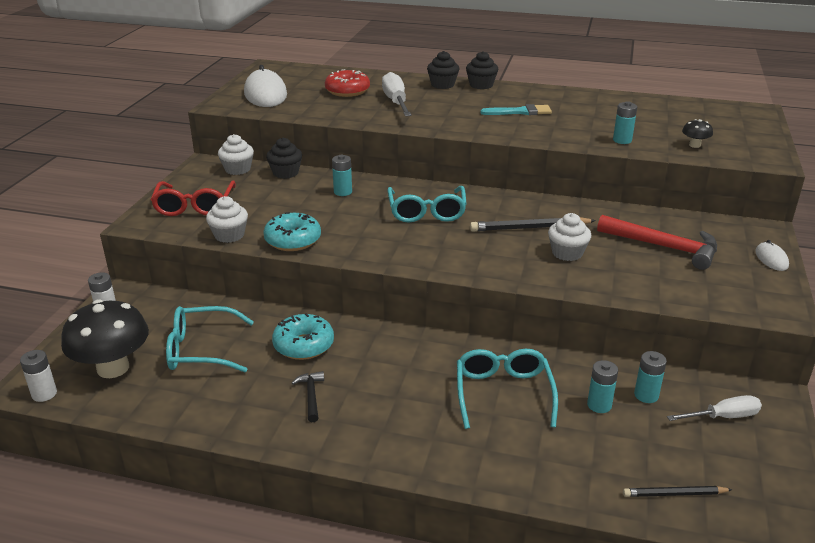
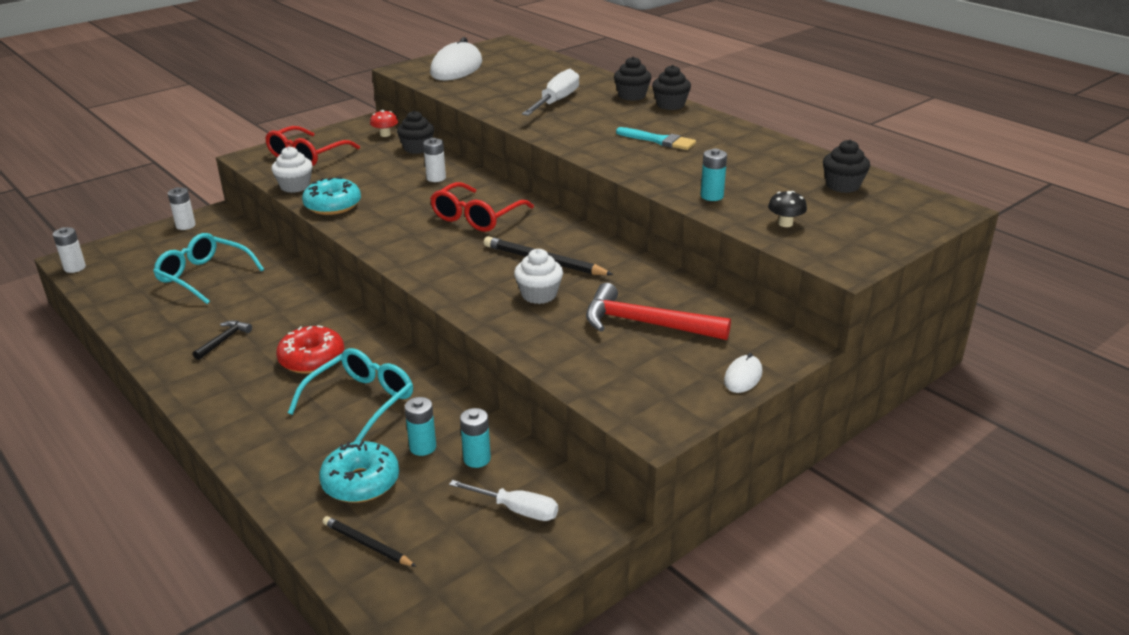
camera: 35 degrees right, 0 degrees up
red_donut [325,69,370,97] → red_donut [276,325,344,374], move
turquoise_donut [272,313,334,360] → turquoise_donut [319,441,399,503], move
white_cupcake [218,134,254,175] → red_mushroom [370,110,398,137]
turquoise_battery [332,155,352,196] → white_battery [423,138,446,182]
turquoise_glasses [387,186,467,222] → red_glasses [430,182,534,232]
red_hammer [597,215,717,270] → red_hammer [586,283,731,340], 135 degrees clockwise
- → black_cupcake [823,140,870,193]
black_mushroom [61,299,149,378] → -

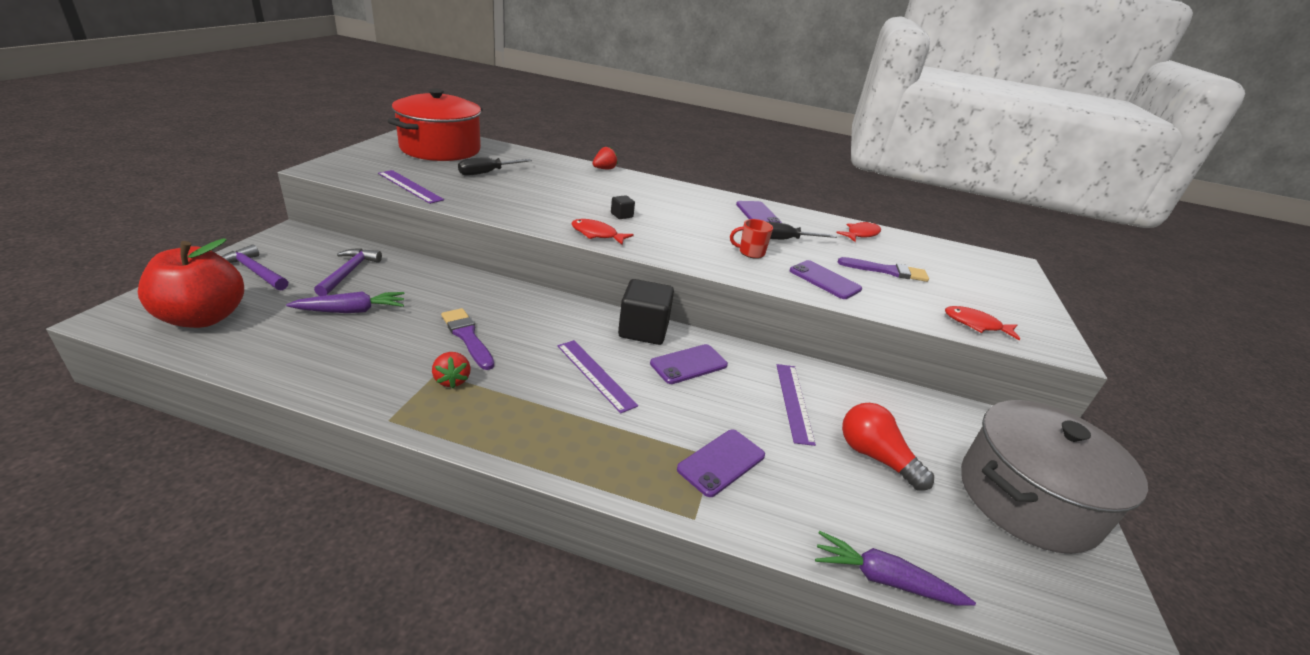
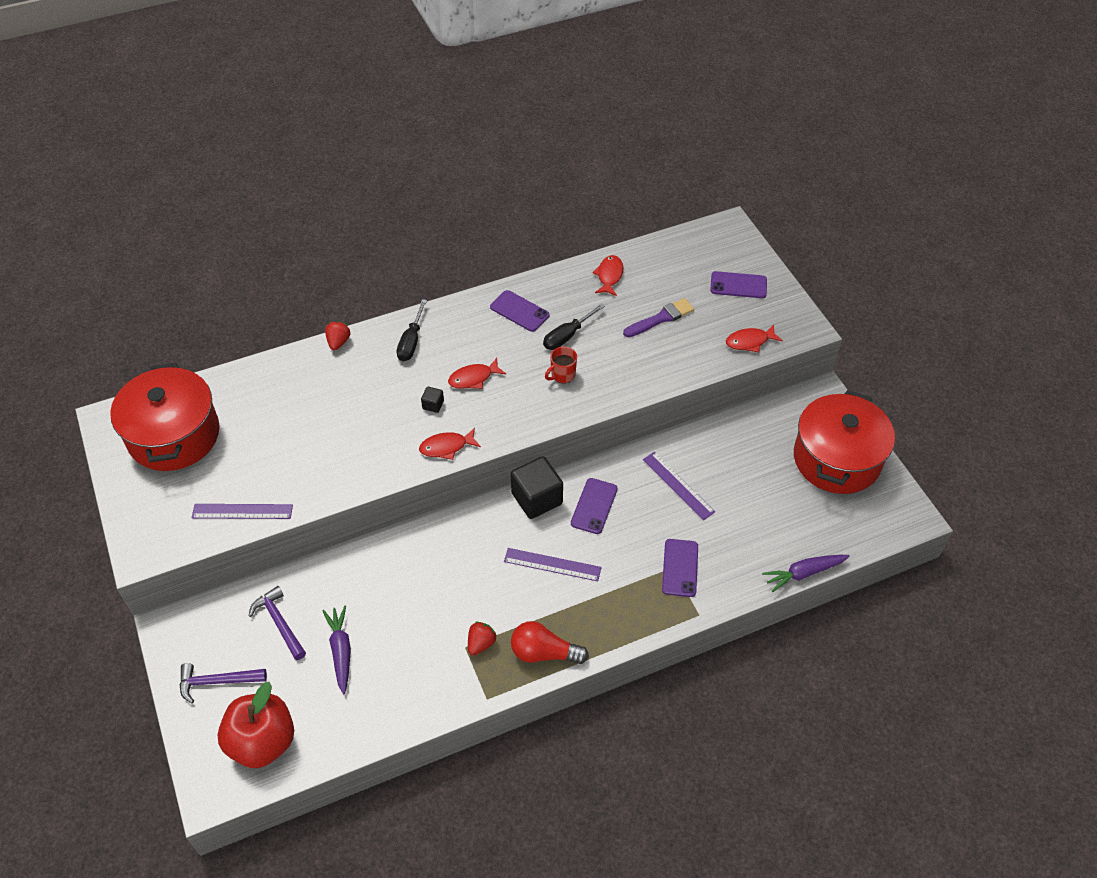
camera: 35 degrees left, 20 degrees up
purple_carrot [286,292,404,313] → purple_carrot [322,606,351,694], 45 degrees counterclockwise
black_screwdriver [458,157,532,176] → black_screwdriver [396,299,427,361], move
- → red_fish [448,358,506,389]
red_strawberry [432,352,471,388] → red_strawberry [468,622,497,655], 90 degrees counterclockwise
red_light_bulb [842,403,934,491] → red_light_bulb [511,621,589,664], move
purple_phone [790,260,862,299] → purple_phone [710,271,767,298], move
grey_pot [961,400,1148,554] → red_pot [794,390,895,494]
purple_brush [441,308,494,370] → -

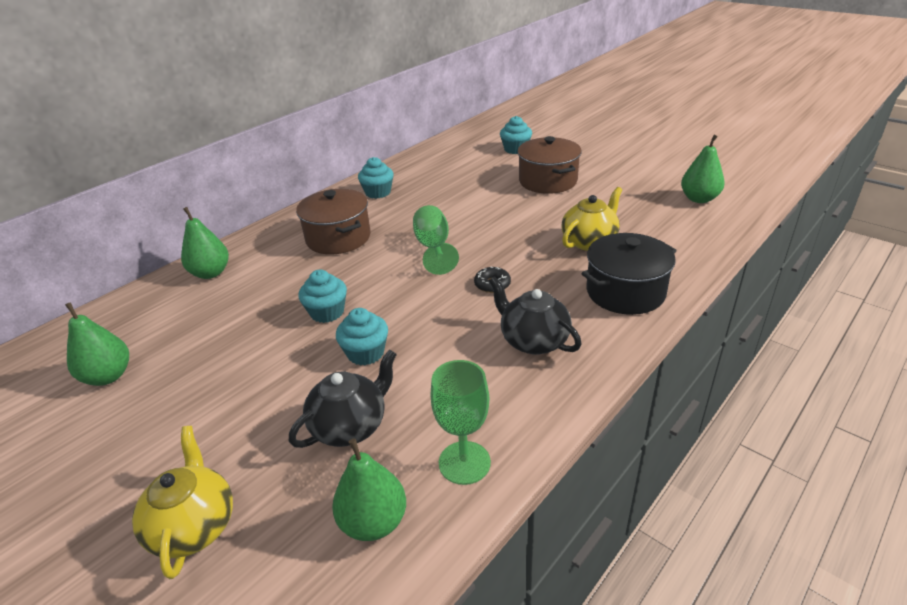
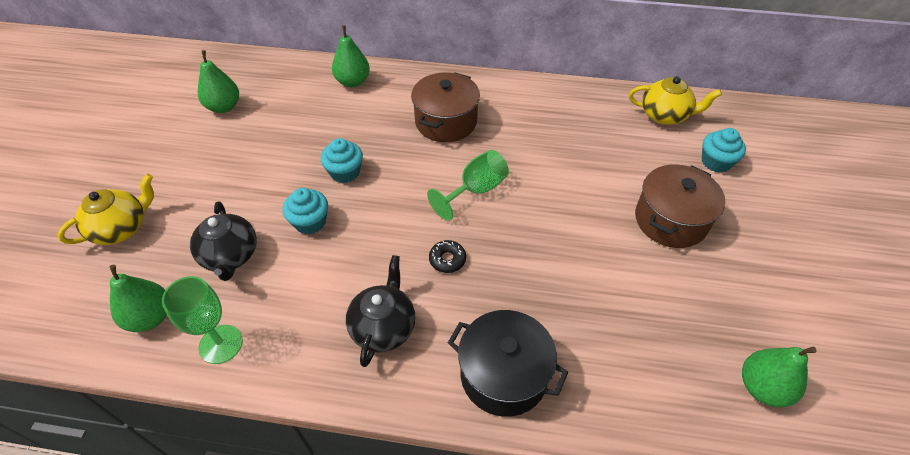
camera: 55 degrees right, 15 degrees up
black_teapot [289,350,397,448] → black_teapot [190,201,257,281], 60 degrees clockwise
yellow_teapot [561,187,622,251] → yellow_teapot [629,76,722,125], move
turquoise_cupcake [358,157,394,199] → -

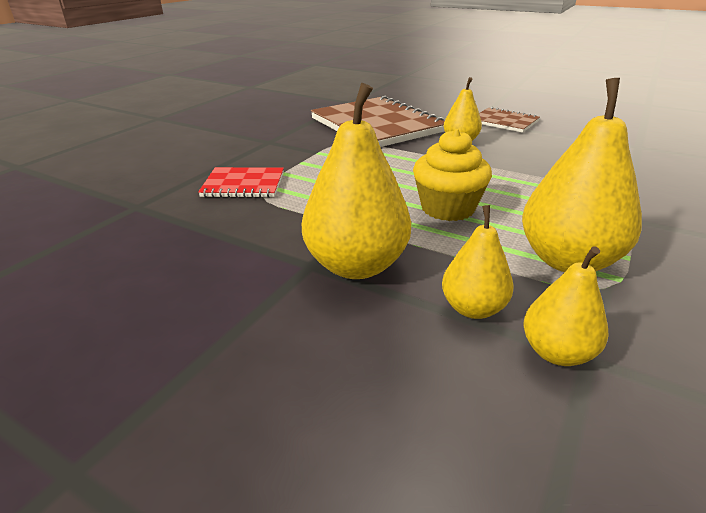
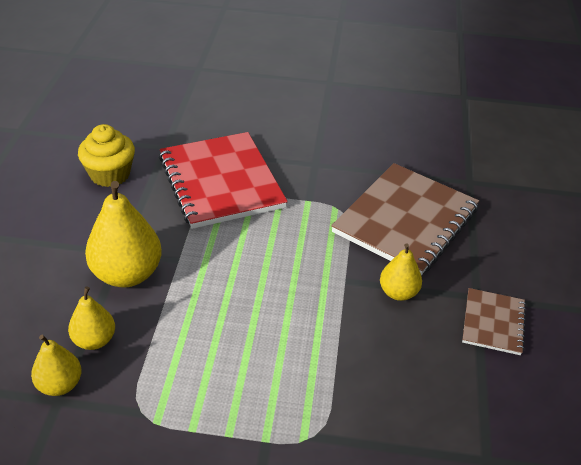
camera: 65 degrees right, 10 degrees up
yellow_cupcake [413,129,492,221] → yellow_cupcake [78,124,135,187], move
red_notebook [198,167,284,198] → red_notebook [159,132,288,229], x1.99
yellow_pear [522,78,642,272] → -

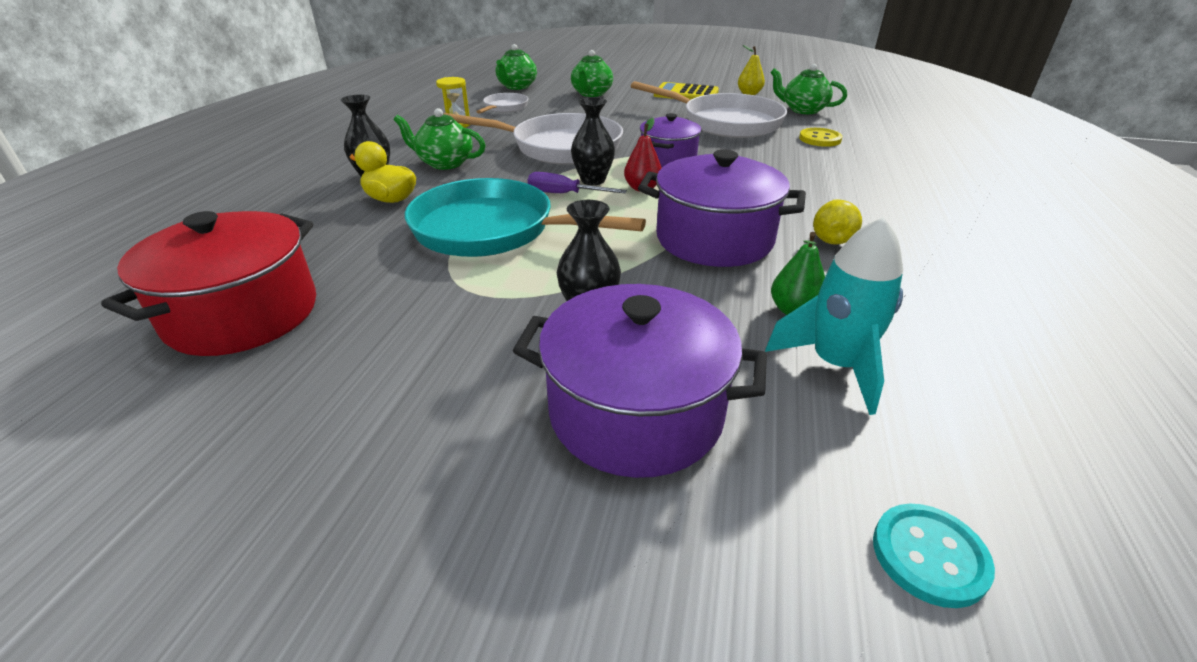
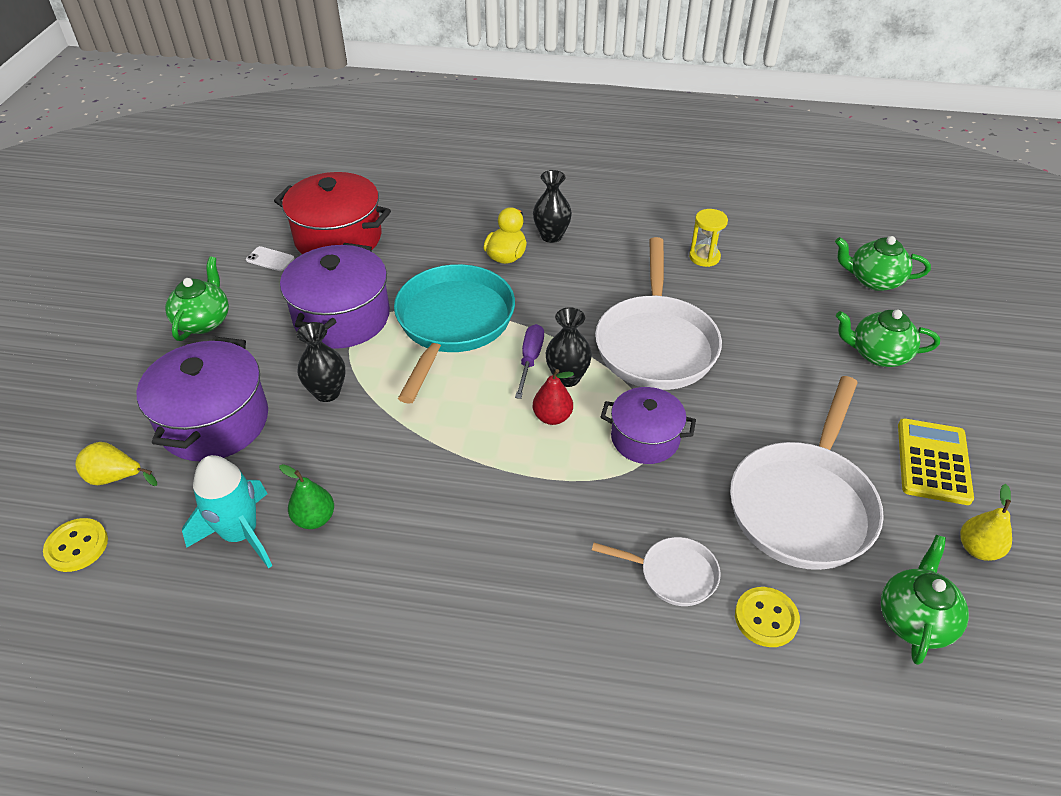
camera: 85 degrees right, 10 degrees up
turquoise_button [873,504,995,608] → yellow_button [43,518,108,572]
yellow_pear [813,200,862,245] → yellow_pear [75,442,157,486], move
green_teapot [394,108,485,170] → green_teapot [165,257,229,341], move
- → white_phone [246,246,294,271]
purple_pot [638,149,806,267] → purple_pot [280,243,390,349], move
white_pan [476,93,528,114] → white_pan [592,537,720,606], move

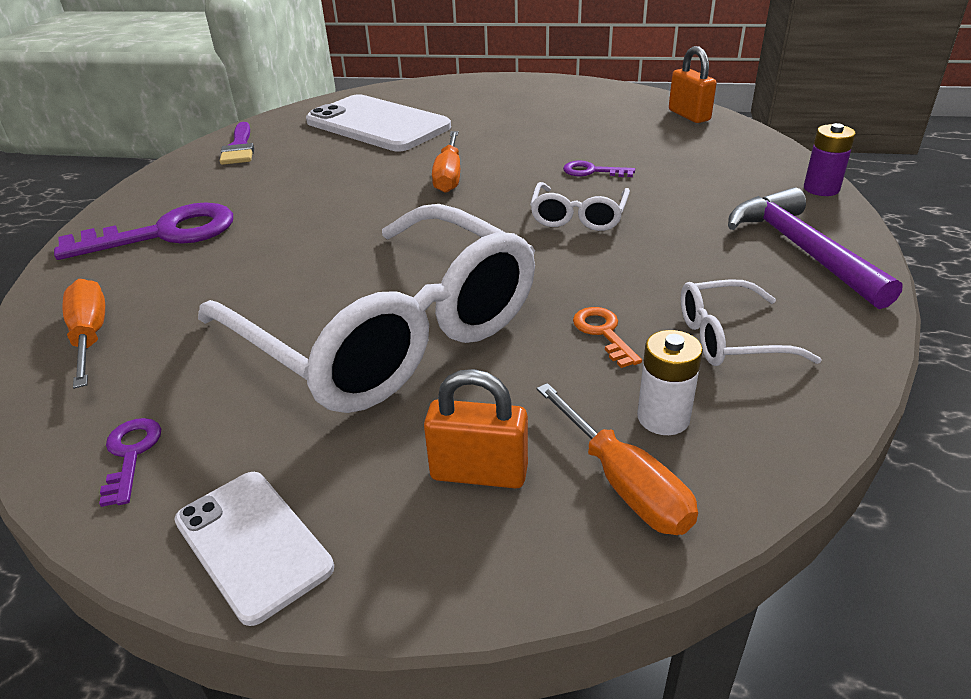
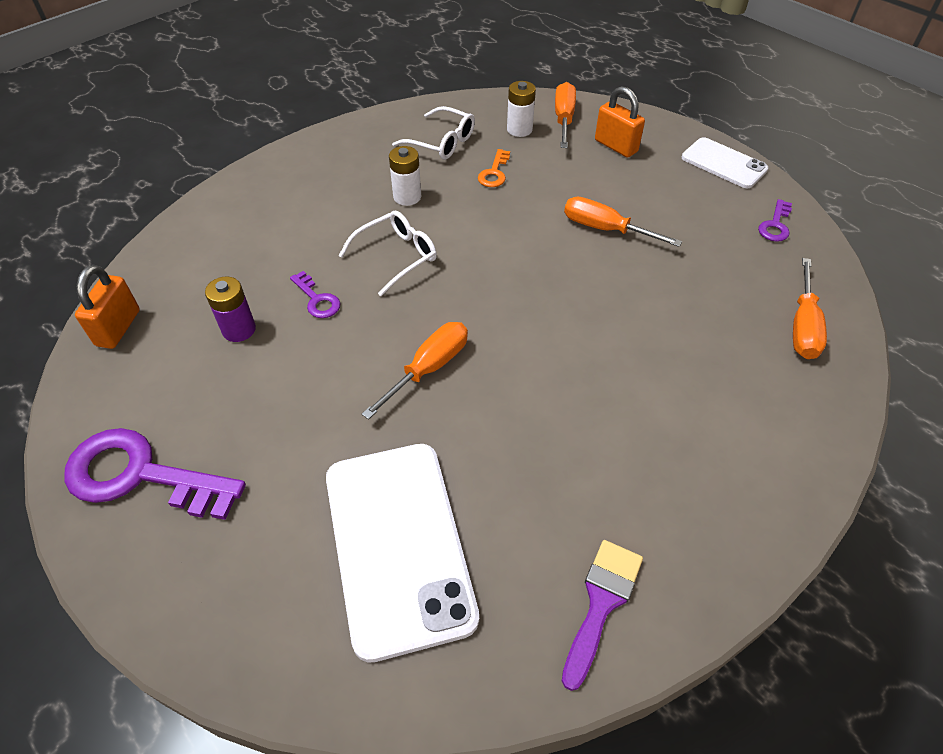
camera: 145 degrees left, 15 degrees up
purple_key [54,202,233,260] → purple_key [64,428,246,520], move
purple_battery [804,123,856,196] → purple_battery [205,276,256,342], move
- → white_battery [389,146,421,206]
white_glasses [198,204,535,413] → orange_screwdriver [564,197,682,247]
white_phone [174,472,334,626] → white_phone [682,137,768,188], 45 degrees counterclockwise
purple_hammer [728,187,903,309] → -

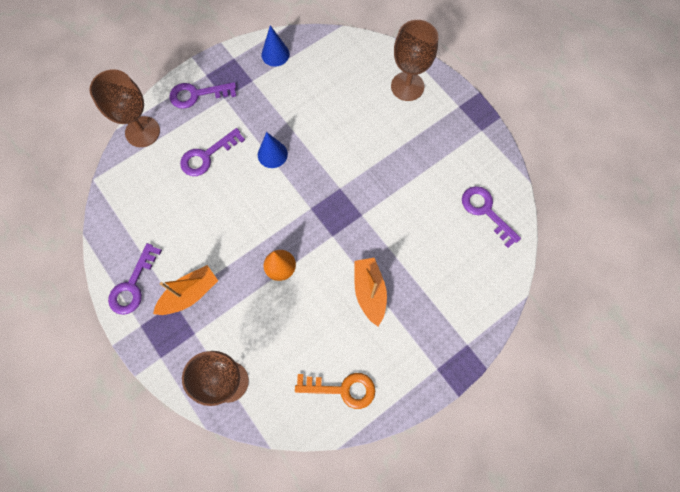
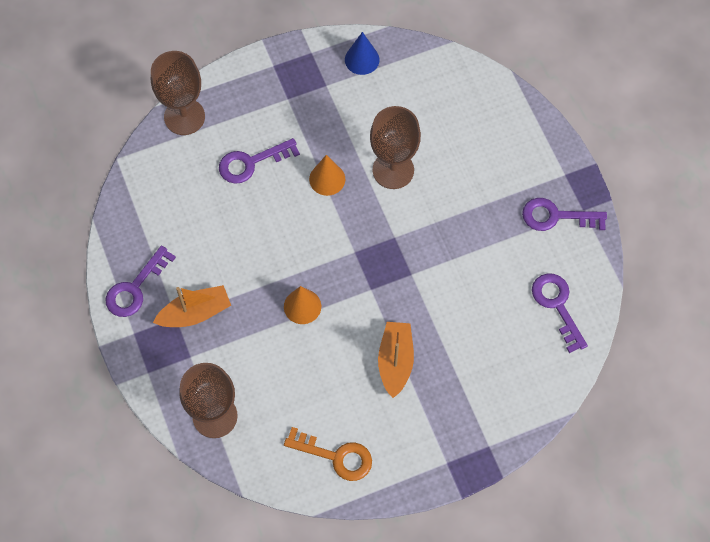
camera: 15 degrees right, 5 degrees down
blue_cone [258,132,288,168] → orange_cone [309,155,345,196]
brown_goblet [391,20,438,101] → brown_goblet [370,106,421,189], move
purple_key [169,82,236,109] → purple_key [522,198,607,231], move

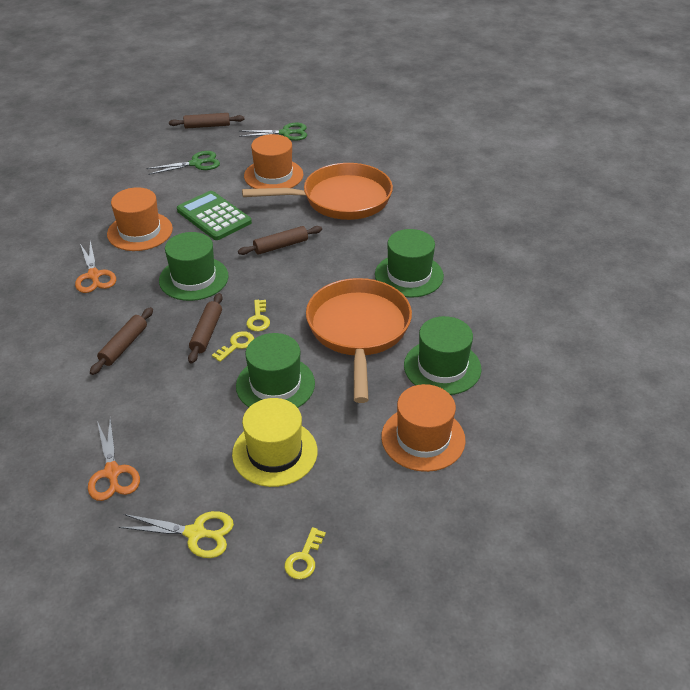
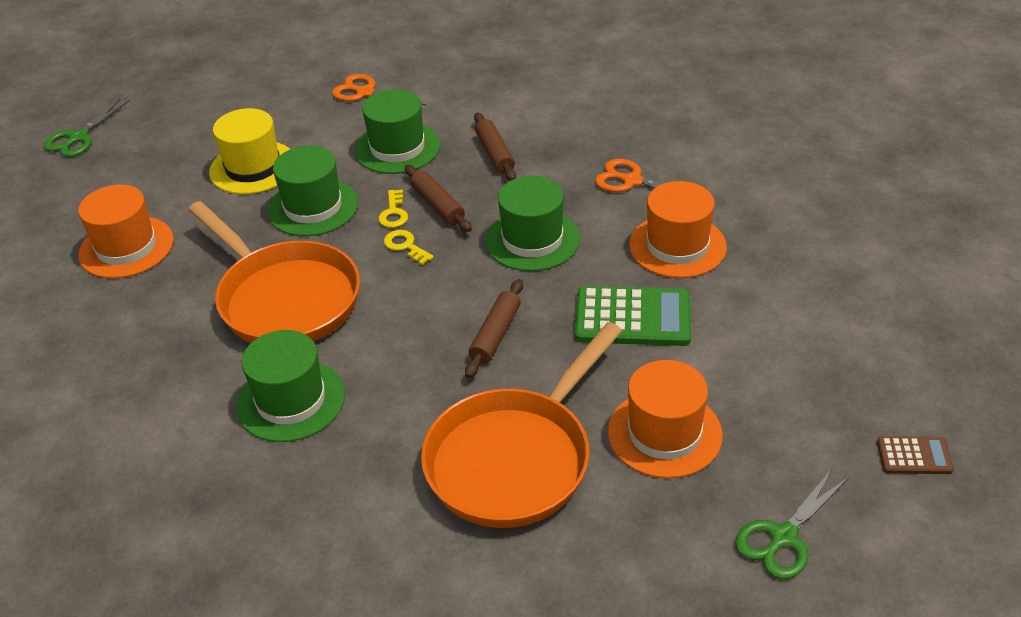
camera: 140 degrees right, 0 degrees up
green_scissors [146,151,220,175] → green_scissors [44,99,130,157], move
green_hat [404,316,481,395] → green_hat [354,89,440,174], move
brown_rolling_pin [169,113,245,129] → brown_calculator [877,436,954,474]
yellow_scissors [119,511,234,558] → -
yellow_key [285,527,326,579] → -

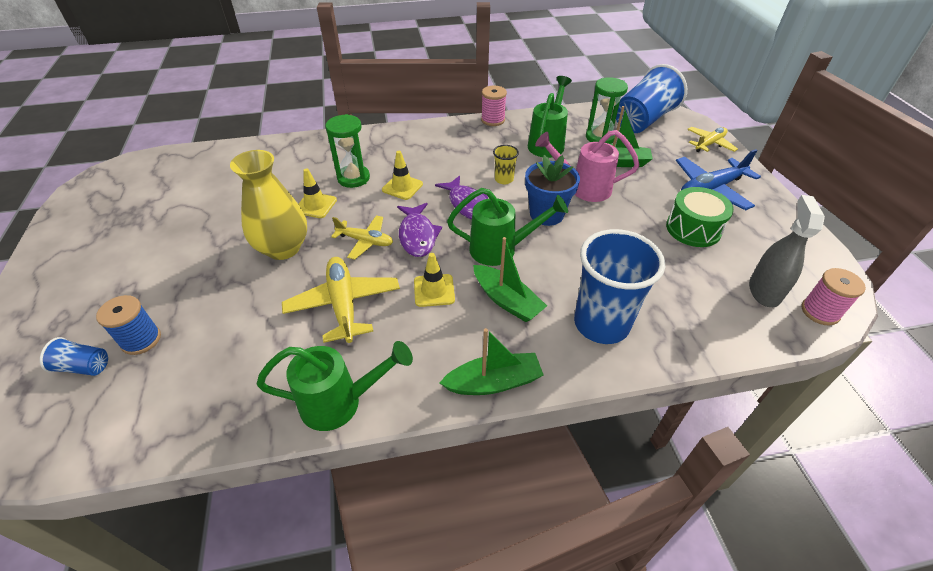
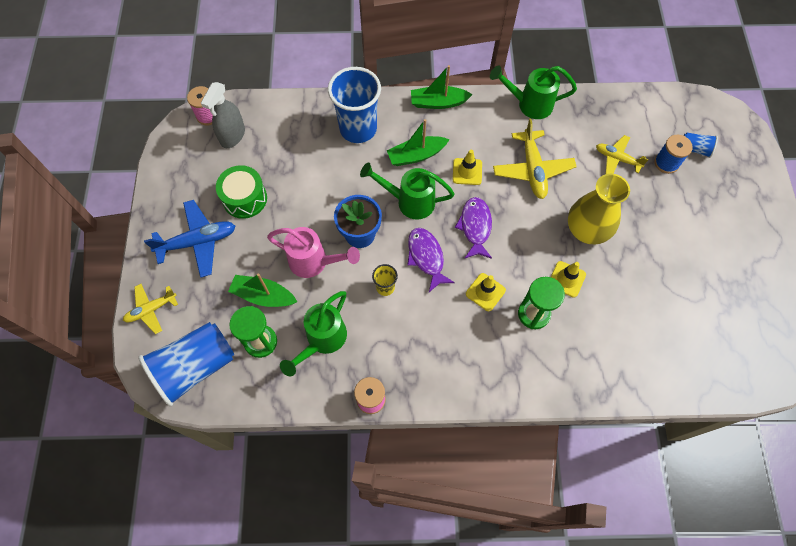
camera: 170 degrees left, 20 degrees up
green_boat [473,237,547,322] → green_boat [387,119,450,166], 75 degrees counterclockwise
yellow_plane [331,215,393,260] → yellow_plane [596,135,649,174], move

